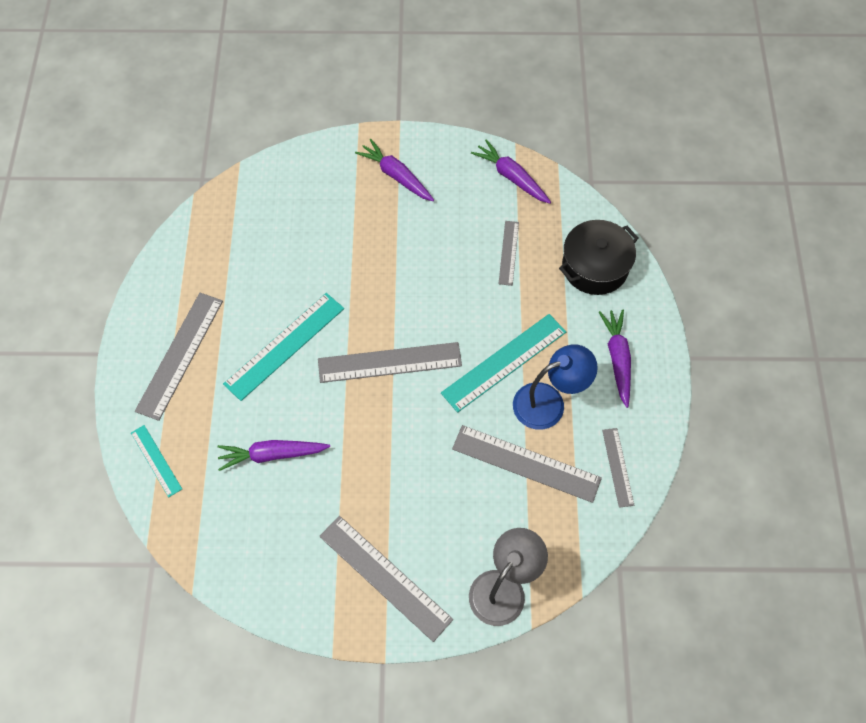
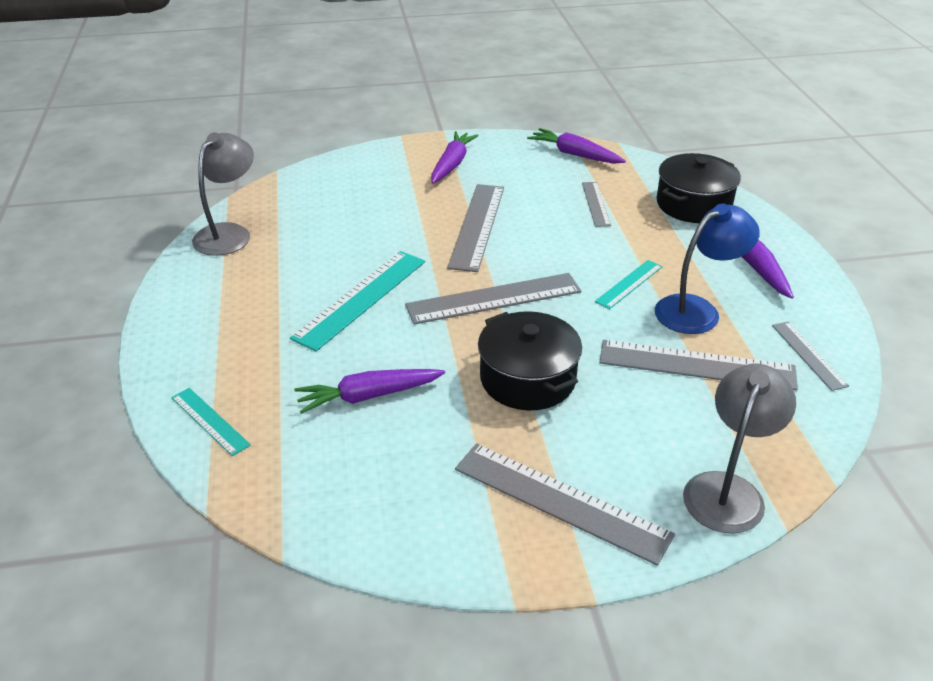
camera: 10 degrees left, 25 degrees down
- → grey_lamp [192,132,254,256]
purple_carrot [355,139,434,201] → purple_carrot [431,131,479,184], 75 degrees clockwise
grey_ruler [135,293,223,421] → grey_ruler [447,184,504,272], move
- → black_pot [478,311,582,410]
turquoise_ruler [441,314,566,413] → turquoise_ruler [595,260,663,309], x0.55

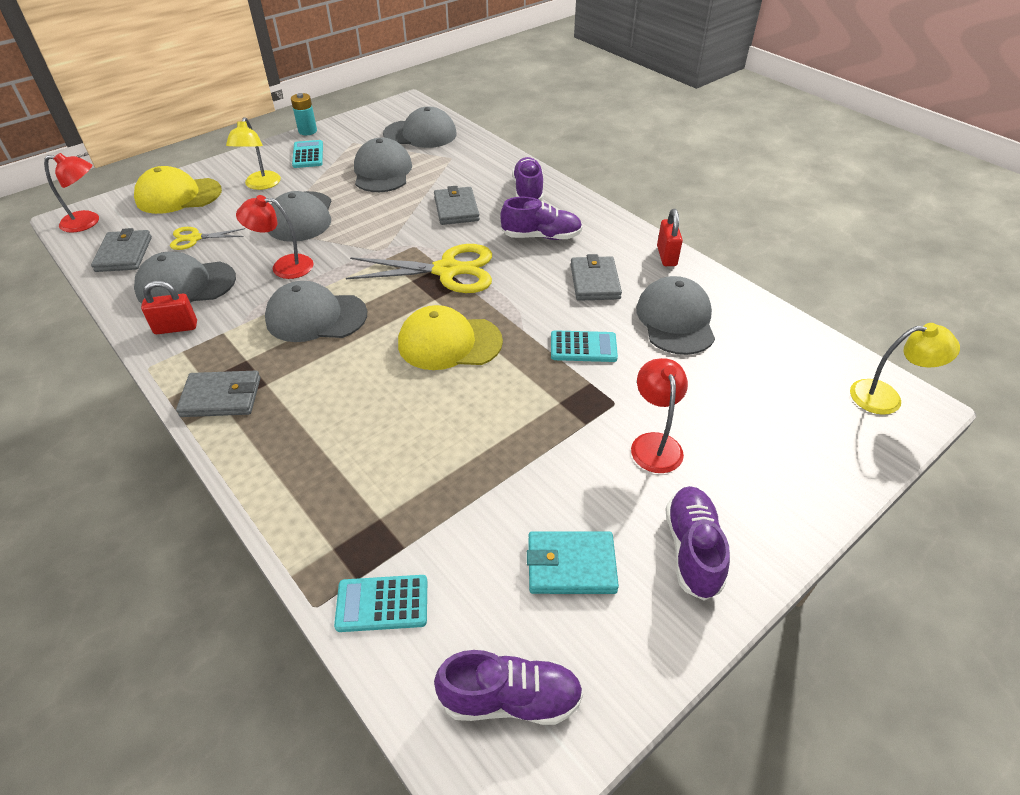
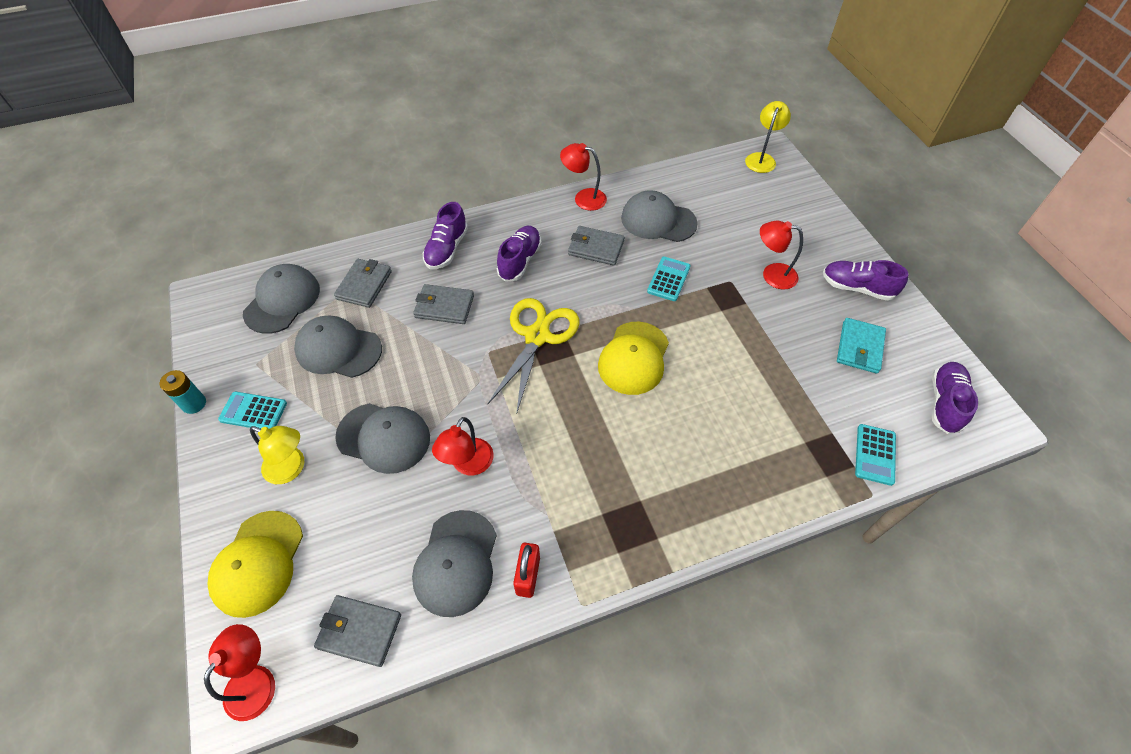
camera: 70 degrees left, 10 degrees up
grey_wallet [176,371,260,417] → grey_wallet [334,259,392,308], move
purple_shoe [512,157,543,201] → purple_shoe [423,202,468,269], 90 degrees counterclockwise
red_padlock [657,209,683,266] → red_lamp [560,143,607,211]
yellow_scissors [170,227,245,250] → -
grey_cap [265,281,367,342] → -

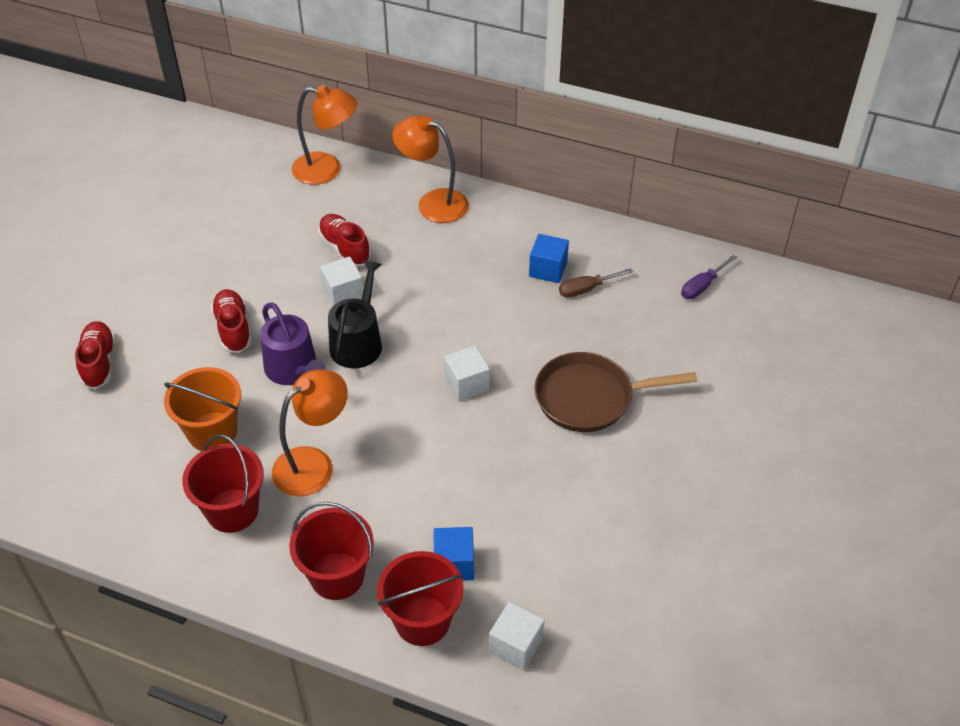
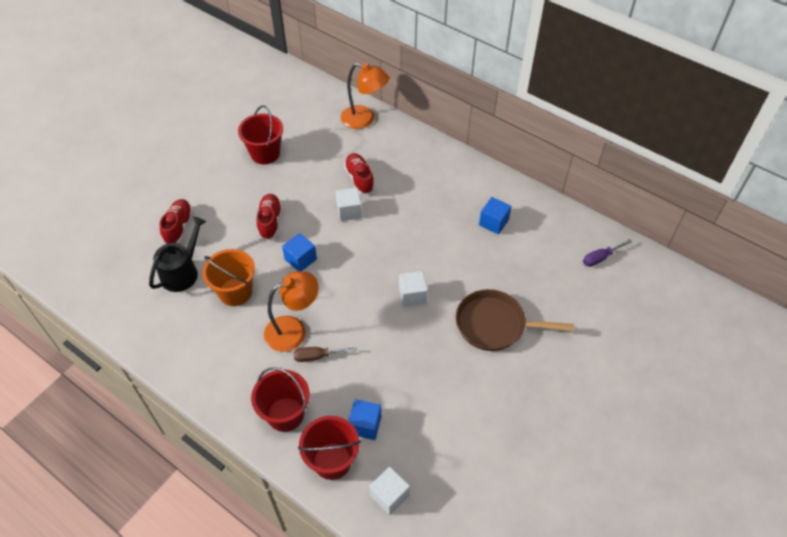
camera: 15 degrees right, 5 degrees up
black_watering_can [328,260,382,368] → black_watering_can [149,217,206,292], move
red_bucket [182,435,264,533] → red_bucket [238,105,283,164], move
purple_watering_can [260,302,326,385] → blue_cube [282,233,317,271]
brown_screwdriver [559,268,633,298] → brown_screwdriver [294,347,357,362], move
orange_lamp [392,116,469,223] → -

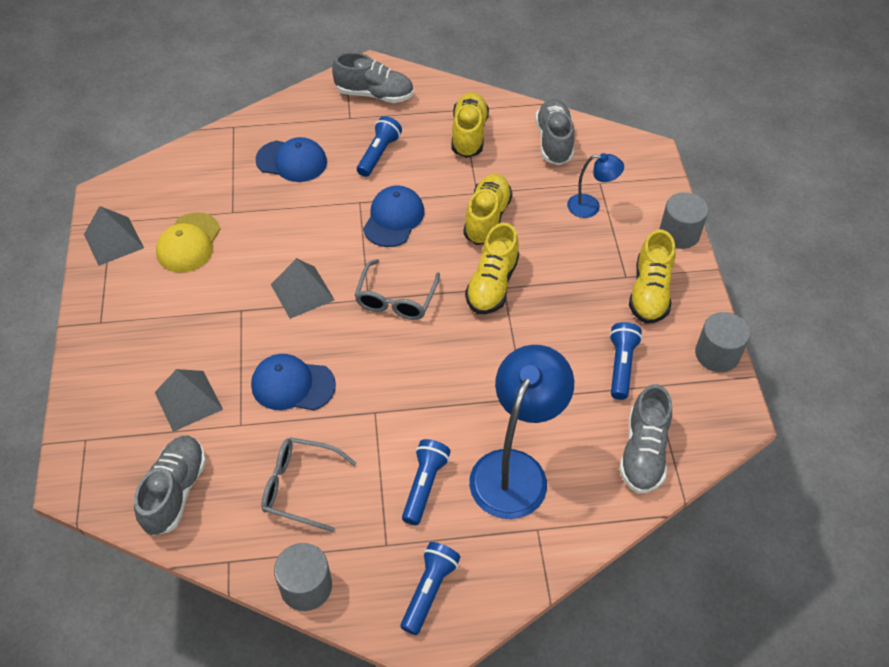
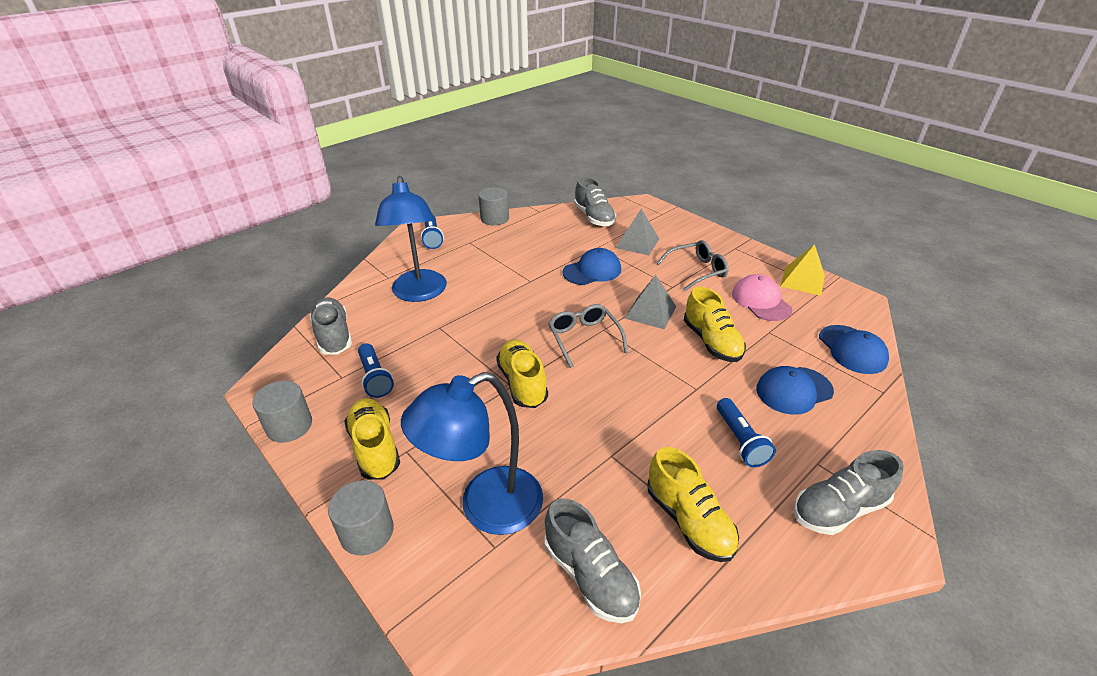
camera: 145 degrees right, 15 degrees down
blue_lamp [567,153,624,218] → blue_lamp [401,372,543,535], x1.97
grey_glasses [261,437,357,532] → grey_glasses [657,240,729,291], move
yellow_shoe [463,174,512,245] → yellow_shoe [684,287,746,362], move
yellow_cap [156,212,220,273] → pink_cap [732,274,792,321]
grey_pyramid [84,206,144,266] → yellow_pyramid [780,244,825,296]
blue_cap [363,185,424,247] → blue_cap [819,325,889,374], move
blue_flashlight [402,439,451,525] → -

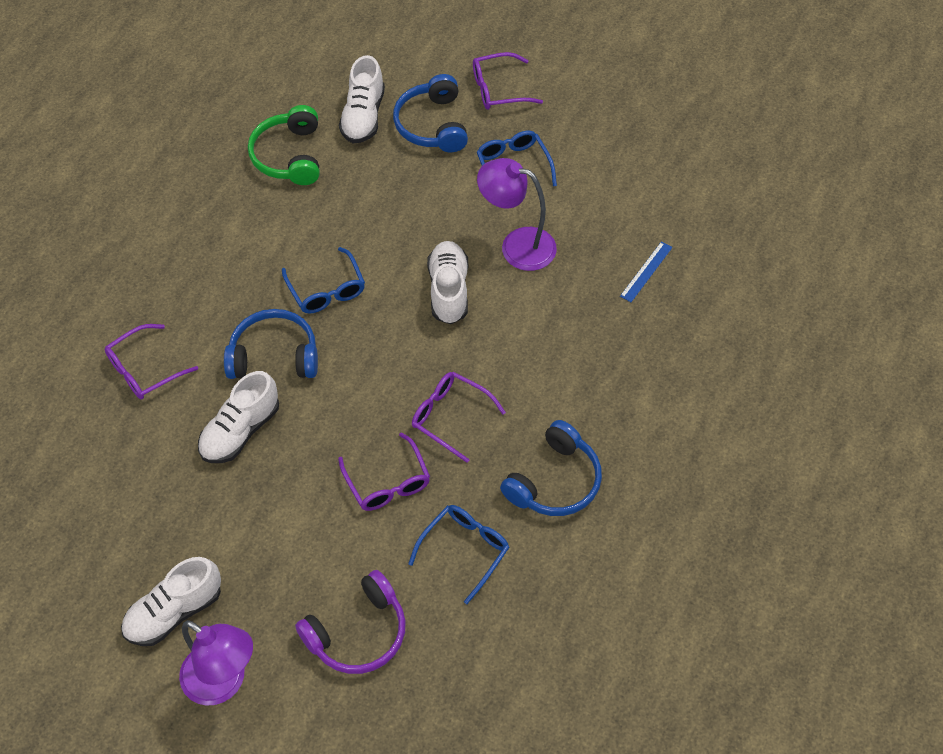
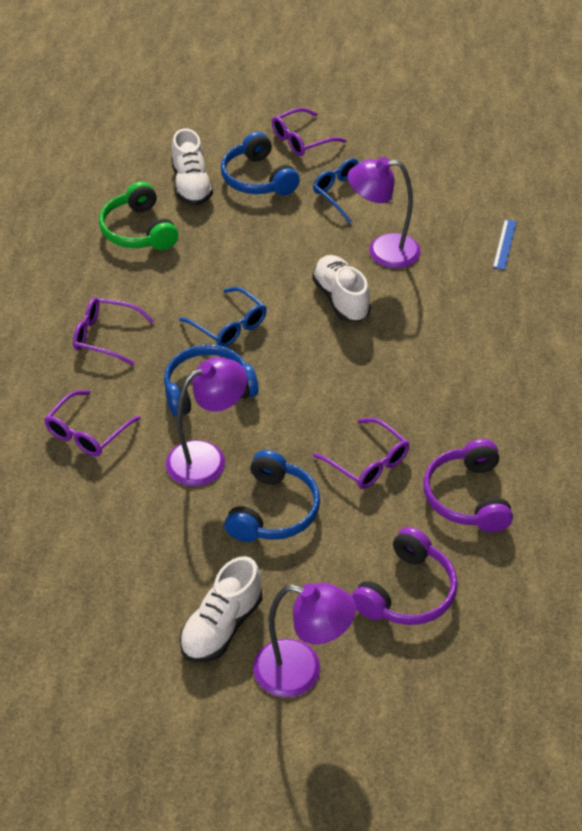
camera: 20 degrees left, 10 degrees down
purple_glasses [412,372,506,463] → purple_glasses [73,297,154,366], move
white_shoe [198,371,279,463] → purple_lamp [166,357,247,486]
blue_headphones [500,420,602,516] → blue_headphones [224,450,320,542], move
blue_glasses [408,505,510,604] → purple_headphones [423,439,513,532]

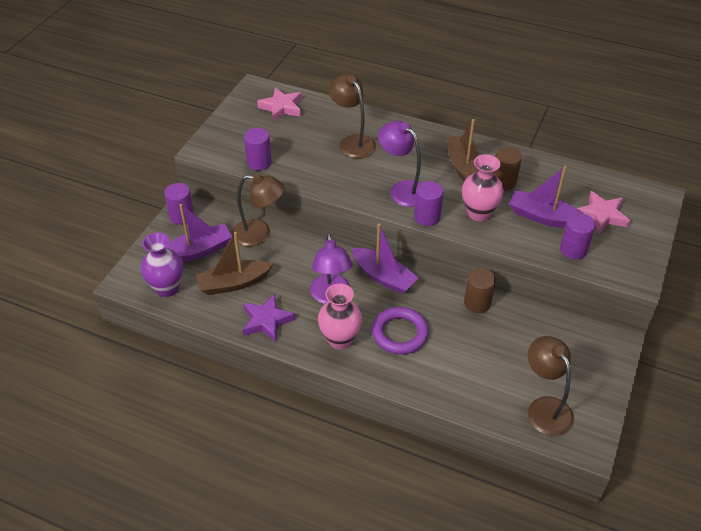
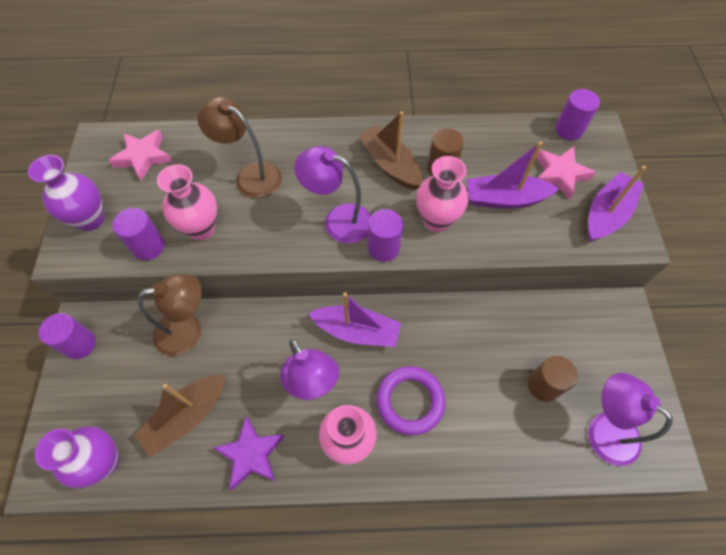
camera: 25 degrees left, 15 degrees up
- → purple_vase [28,155,104,231]
- → pink_vase [157,164,217,240]
brown_cylinder [464,268,496,313] → brown_cylinder [528,356,578,402], move
purple_cylinder [560,213,596,260] → purple_cylinder [555,89,600,140], move
purple_boat [166,204,232,262] → purple_boat [588,166,646,242], move
brown_lamp [528,336,574,436] → purple_lamp [588,373,673,466]

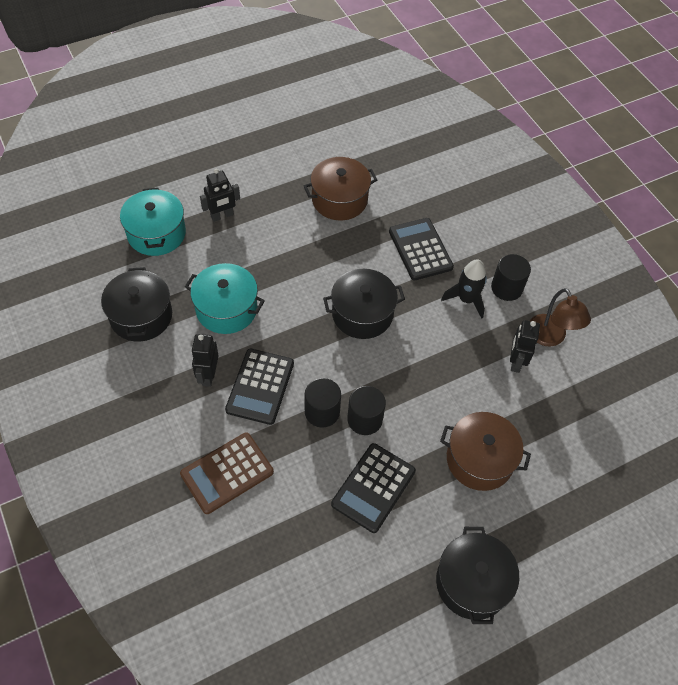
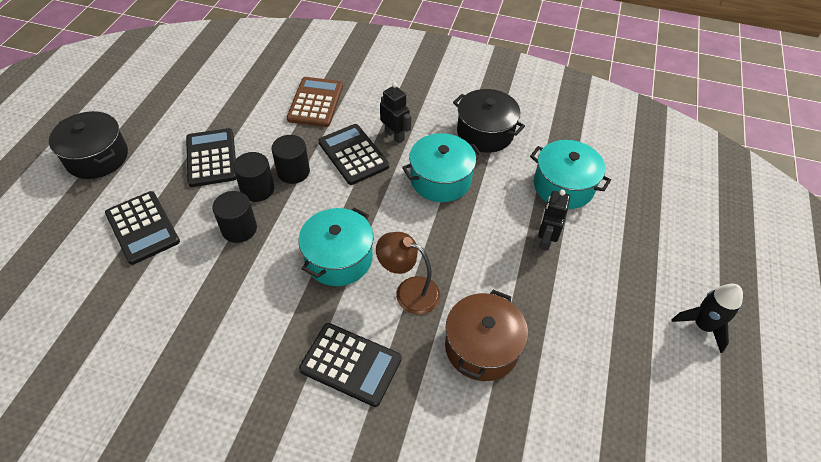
camera: 135 degrees right, 5 degrees down
brown_pot [440,412,531,491] → black_calculator [105,191,180,265]
black_cylinder [491,254,531,301] → black_cylinder [212,191,257,243], move
black_pot [323,269,405,339] → turquoise_pot [298,207,374,286]
brown_lamp [530,288,591,347] → brown_lamp [376,232,440,315], move
black_rocket [441,259,487,319] → black_rocket [672,284,743,353], move
black_robot [510,320,540,373] → -

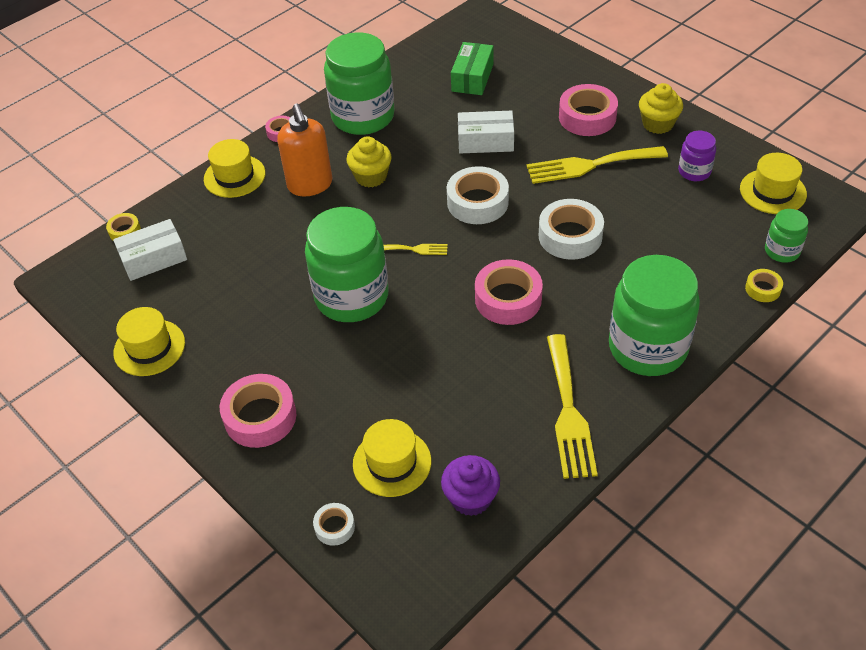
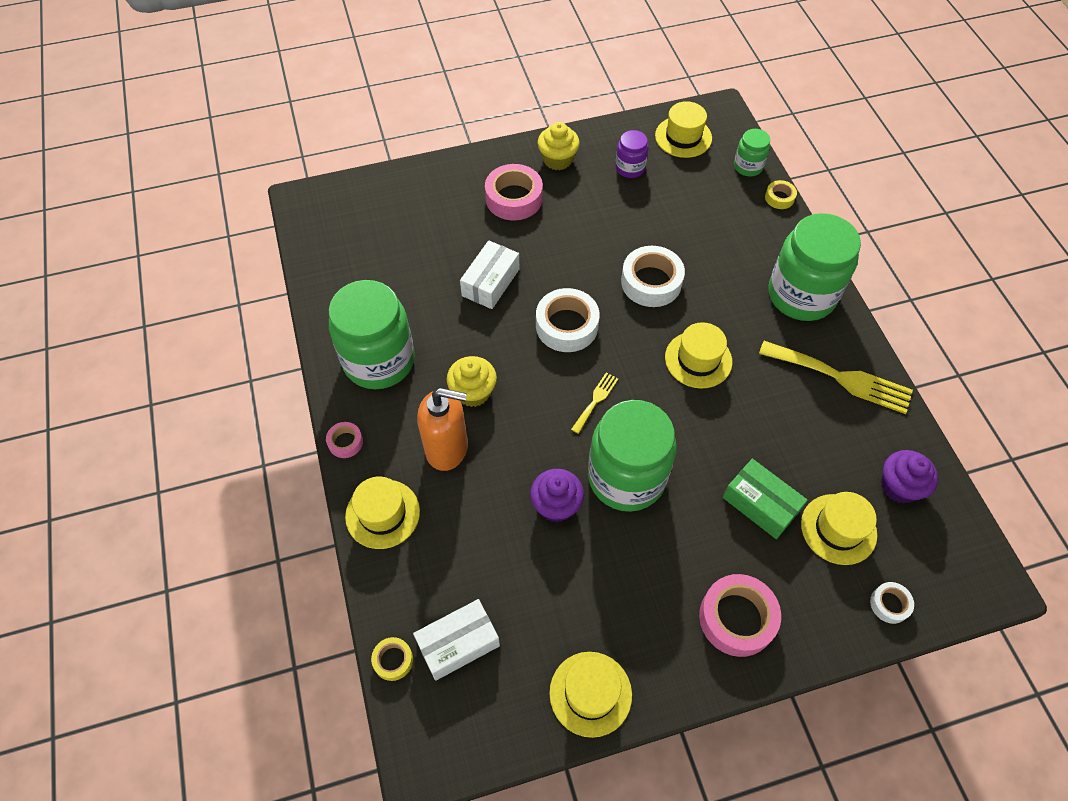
camera: 65 degrees left, 10 degrees up
white_box [113,219,187,281] → white_box [413,599,500,681], 60 degrees clockwise
- → purple_cupcake [530,469,584,522]
pink_tape [475,259,543,325] → yellow_hat [665,322,732,389]
green_box [451,42,493,95] → green_box [723,459,807,539], move
yellow_fork [527,146,668,184] → -

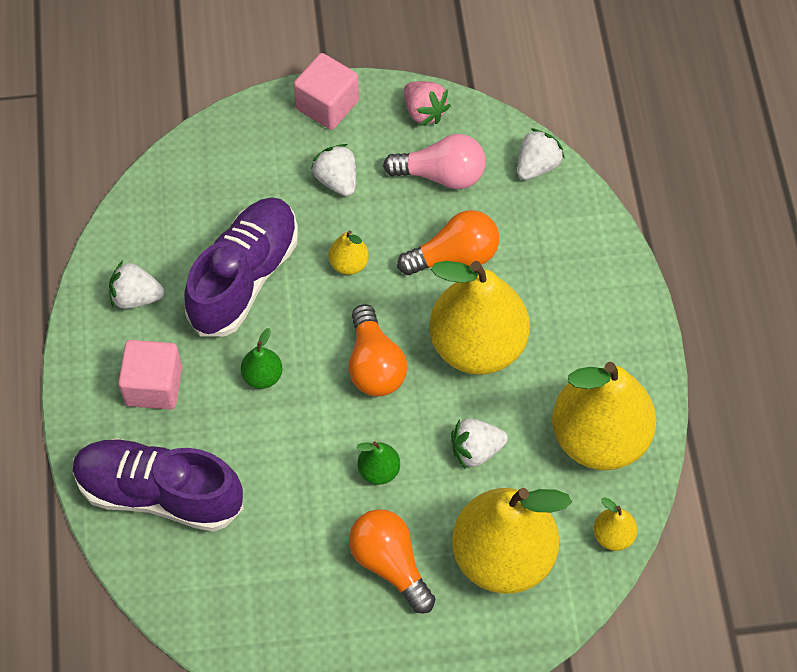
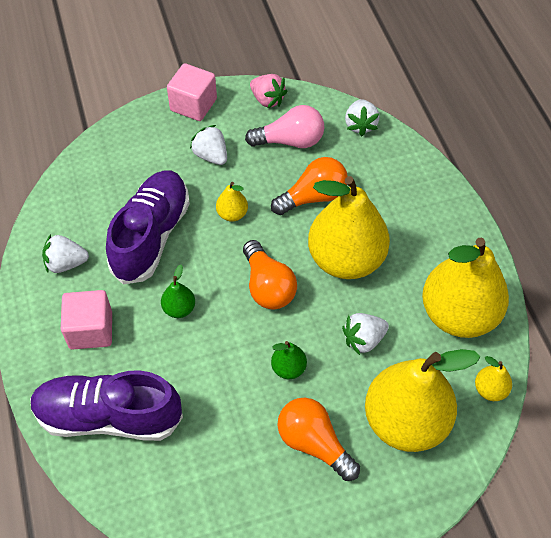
camera: 10 degrees left, 5 degrees down
white_strawberry [517,128,564,180] → white_strawberry [345,99,380,136], 150 degrees clockwise

